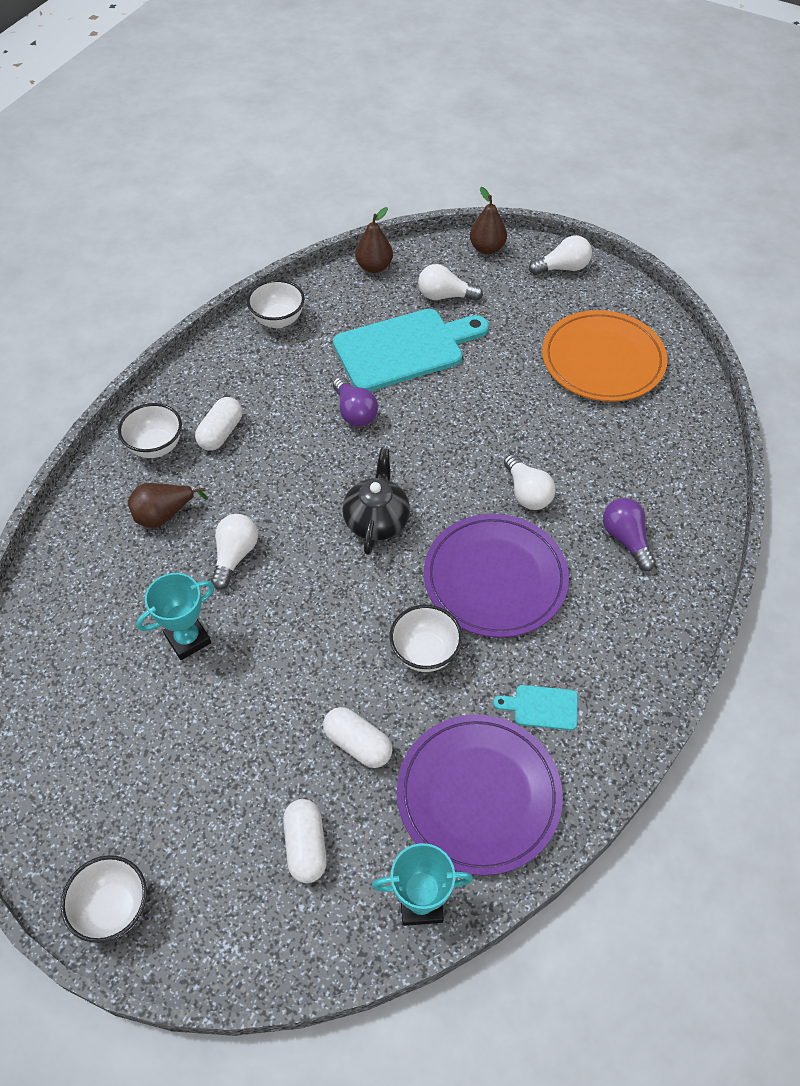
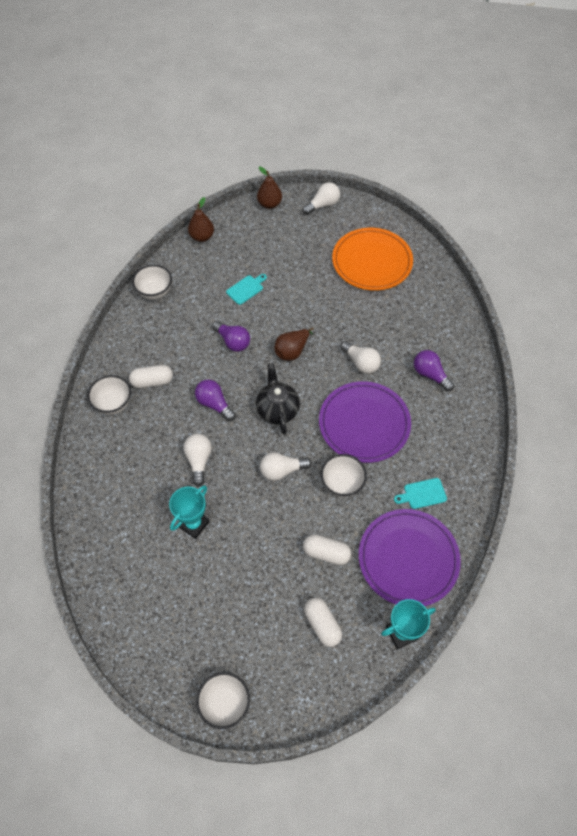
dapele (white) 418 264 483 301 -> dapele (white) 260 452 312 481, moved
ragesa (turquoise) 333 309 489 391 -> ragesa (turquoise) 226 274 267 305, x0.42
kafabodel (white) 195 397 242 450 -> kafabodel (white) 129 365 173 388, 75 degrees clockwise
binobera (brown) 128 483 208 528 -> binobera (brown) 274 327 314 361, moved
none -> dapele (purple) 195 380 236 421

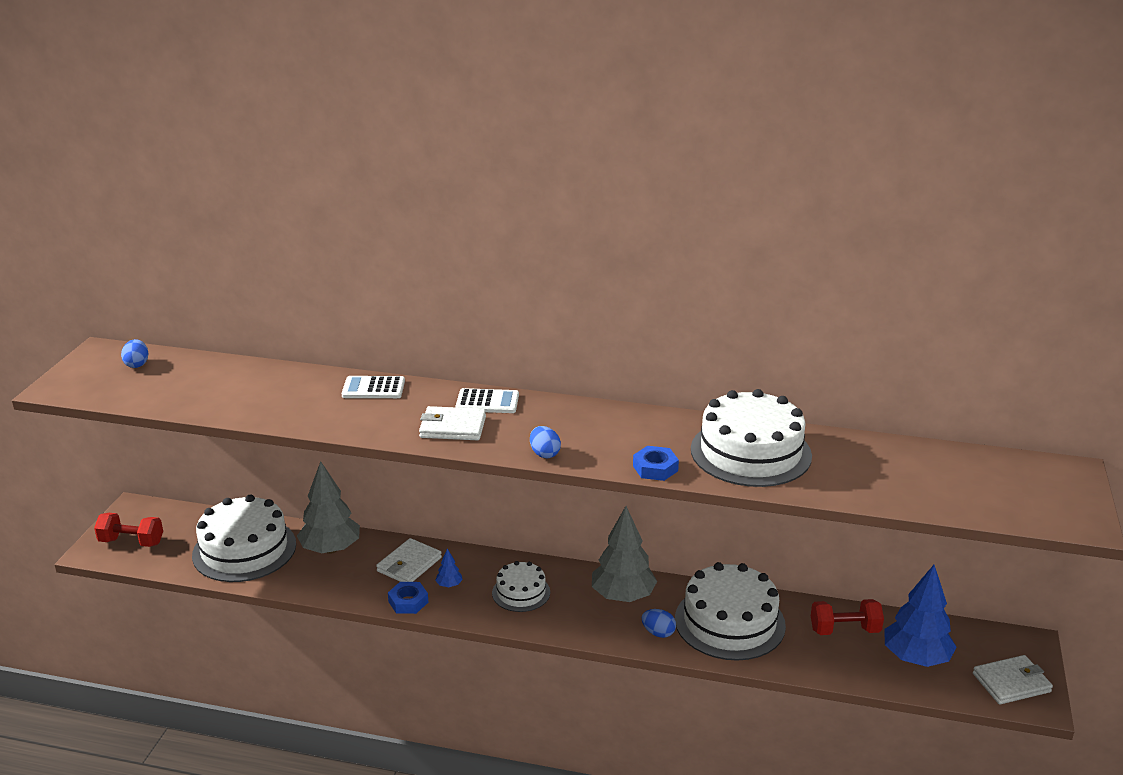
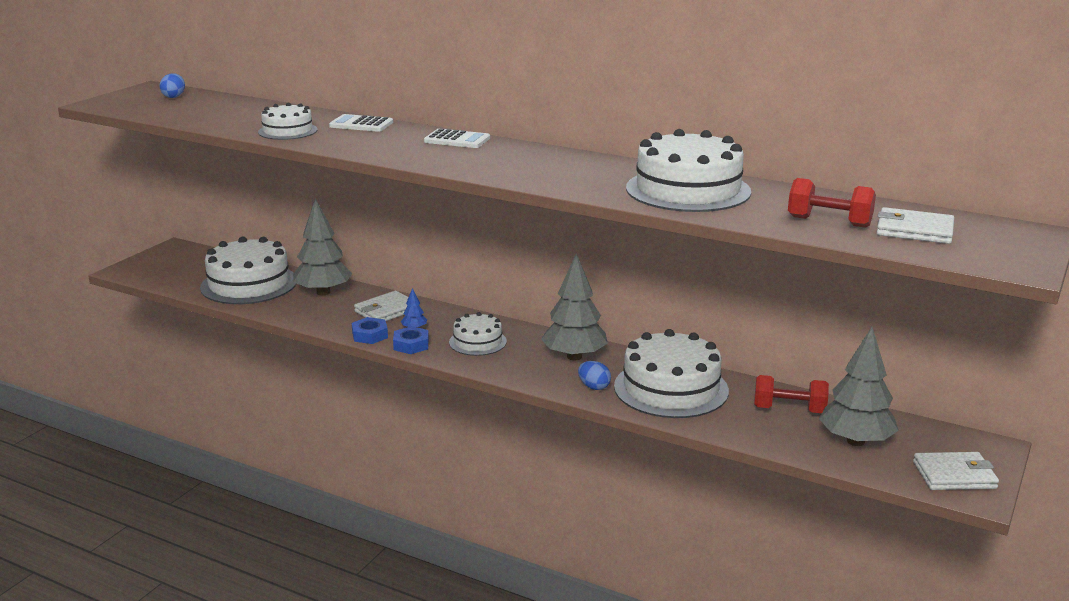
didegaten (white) 419 406 486 440 -> didegaten (white) 877 207 954 244, moved
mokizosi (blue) 530 426 561 458 -> none
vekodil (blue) 633 446 679 481 -> vekodil (blue) 393 326 429 354, moved
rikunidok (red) 94 513 163 547 -> rikunidok (red) 788 178 876 228, moved
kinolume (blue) 884 565 956 667 -> kinolume (grey) 819 327 899 446
none -> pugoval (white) 258 103 317 140

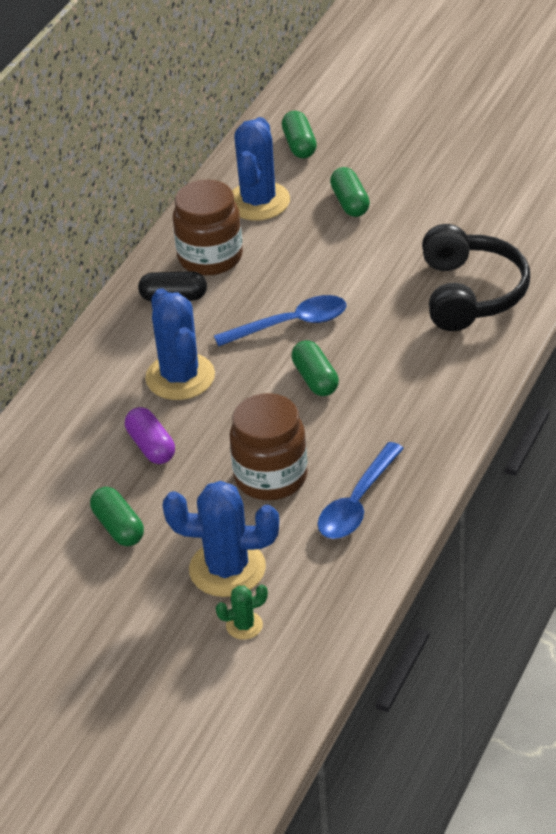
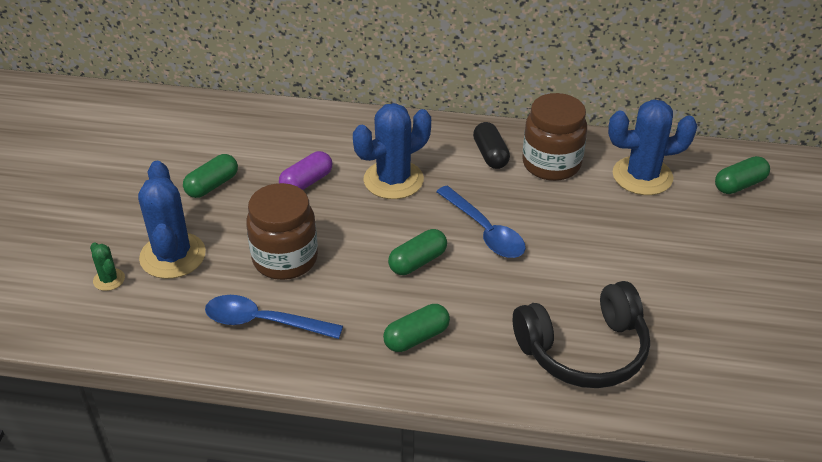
kafabodel (green) 330 167 370 217 -> kafabodel (green) 383 304 450 352, moved

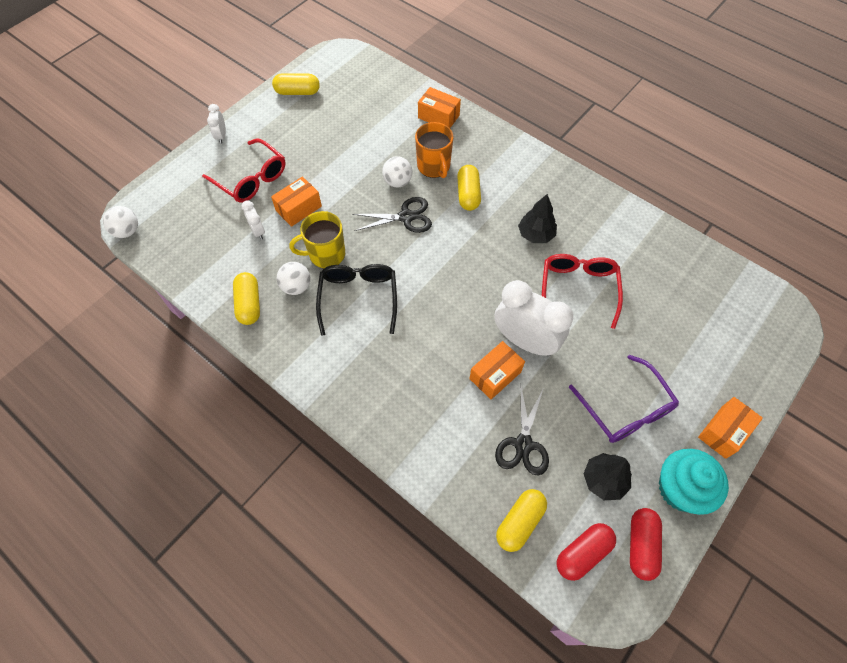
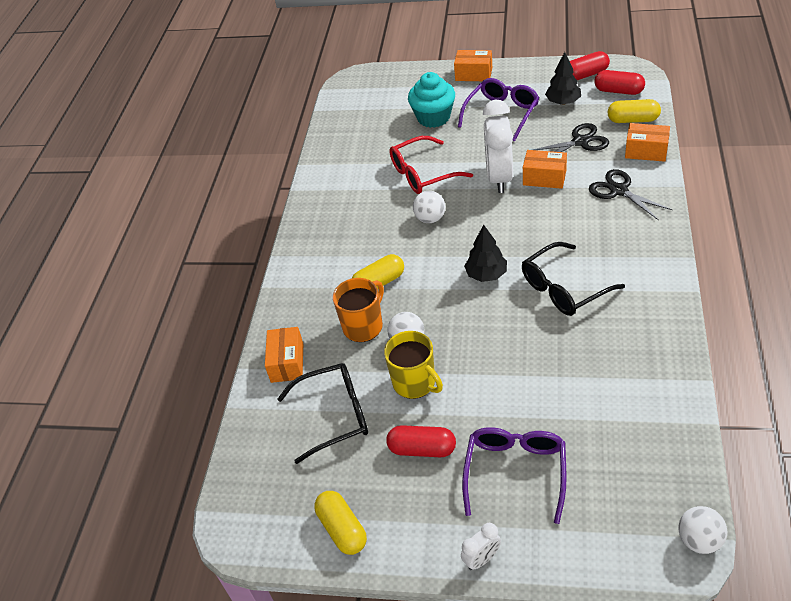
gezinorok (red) 202 138 285 203 -> gezinorok (purple) 462 427 567 524
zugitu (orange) 271 177 322 227 -> zugitu (orange) 625 123 670 162, moved
kinolume (black) 518 194 557 243 -> kinolume (black) 464 225 507 282, moved
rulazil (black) 352 197 432 233 -> rulazil (black) 589 169 673 220, moved
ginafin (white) 241 200 265 240 -> none
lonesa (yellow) 289 211 345 268 -> lonesa (yellow) 384 331 443 399, moved
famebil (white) 277 262 310 295 -> famebil (white) 413 191 445 223, moved
kafabodel (yellow) 233 272 260 325 -> none
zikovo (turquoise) 659 449 729 515 -> zikovo (turquoise) 408 72 455 128, moved
none -> gezinorok (black) 277 363 368 464
none -> kafabodel (red) 386 425 456 457

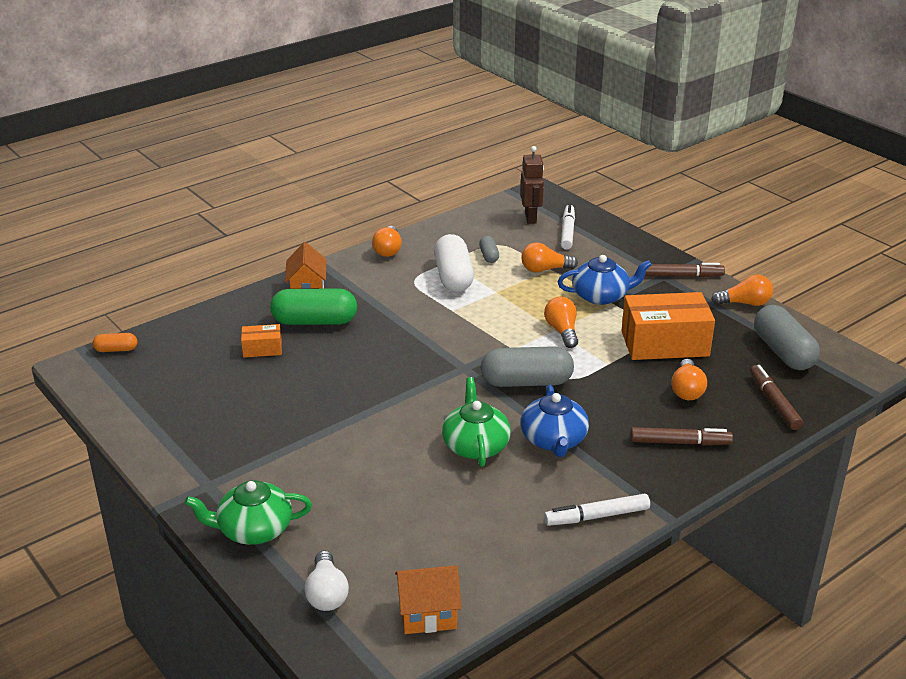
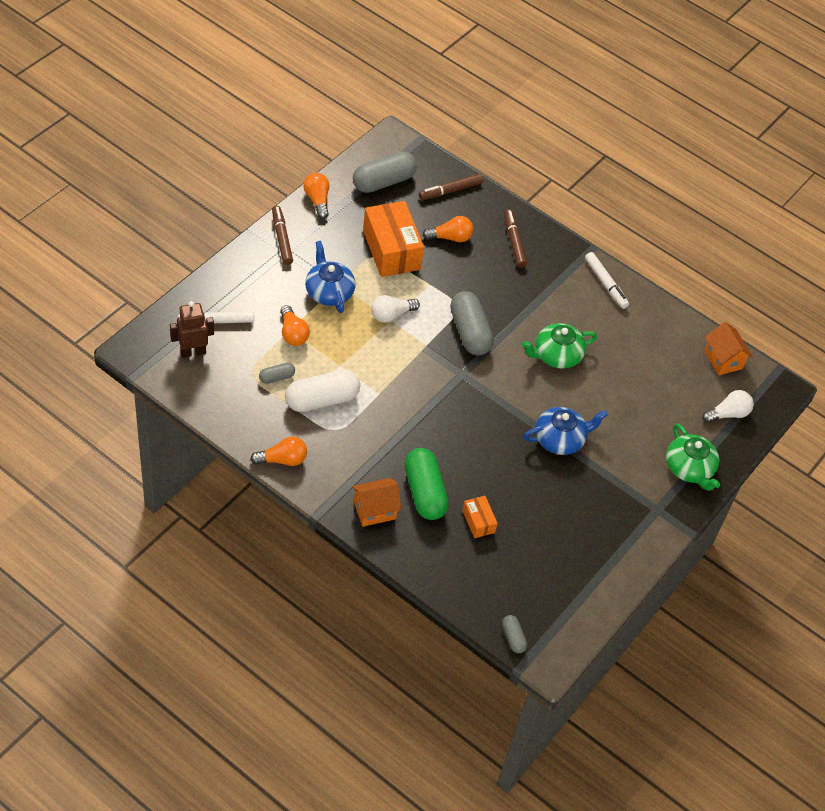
dapele (orange) 544 296 578 348 -> dapele (white) 371 295 420 323
kafabodel (orange) 93 333 137 352 -> kafabodel (grey) 502 615 527 653
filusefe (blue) 521 385 589 457 -> filusefe (blue) 524 407 608 455, moved

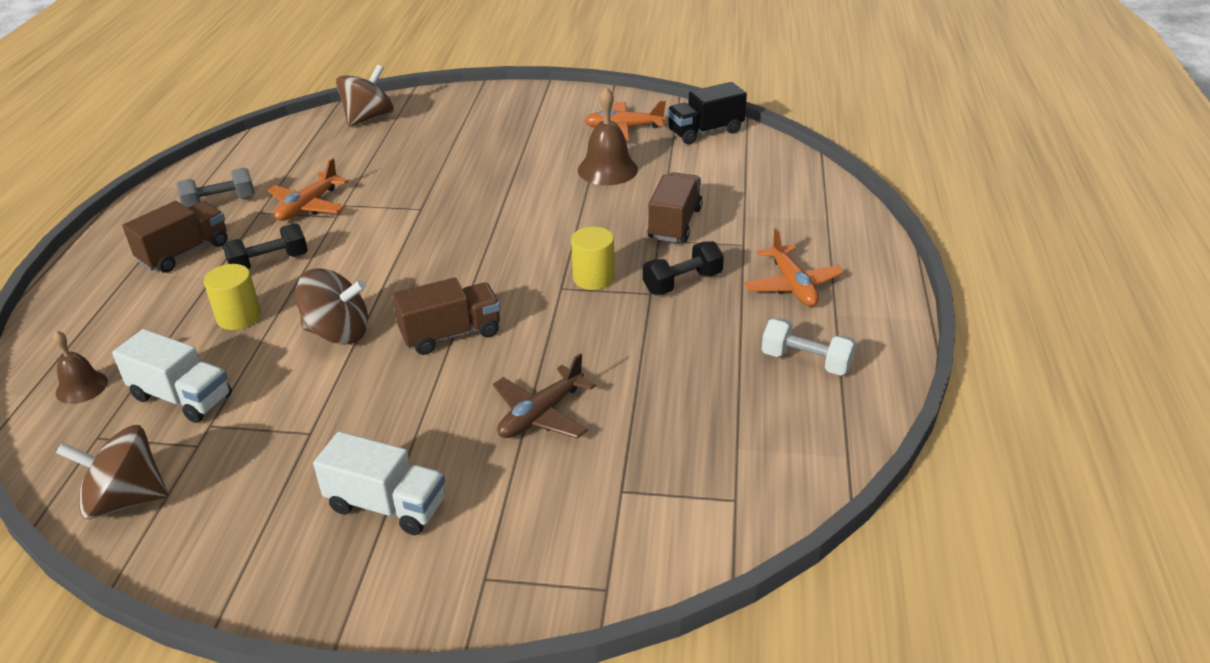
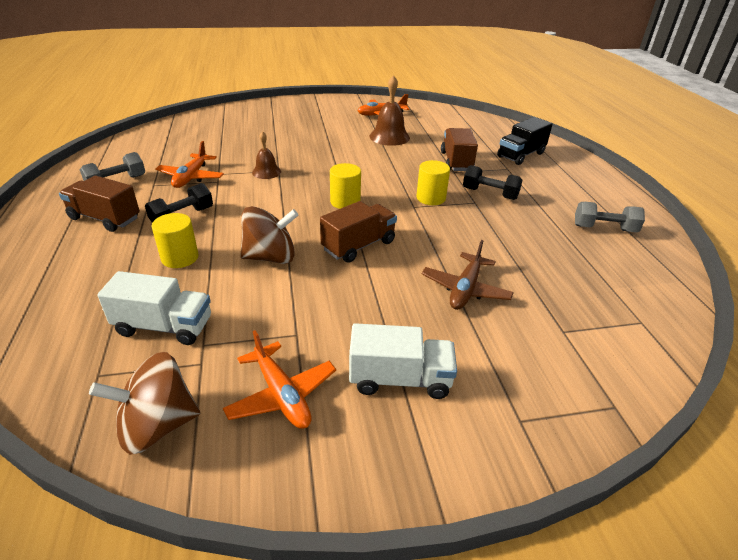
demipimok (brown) 336 65 394 127 -> none
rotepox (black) 667 82 747 144 -> rotepox (black) 497 117 553 165, moved
rotepox (brown) 122 201 228 273 -> rotepox (brown) 59 176 140 232, 90 degrees counterclockwise
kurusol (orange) 744 228 844 306 -> kurusol (orange) 223 330 336 429, moved
rikunidok (black) 643 241 724 295 -> rikunidok (black) 463 165 523 200, 75 degrees clockwise
rikunidok (white) 761 317 857 375 -> rikunidok (grey) 575 202 645 233
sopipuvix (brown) 53 331 108 404 -> sopipuvix (brown) 252 131 281 179, moved
none -> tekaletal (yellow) 330 163 361 209

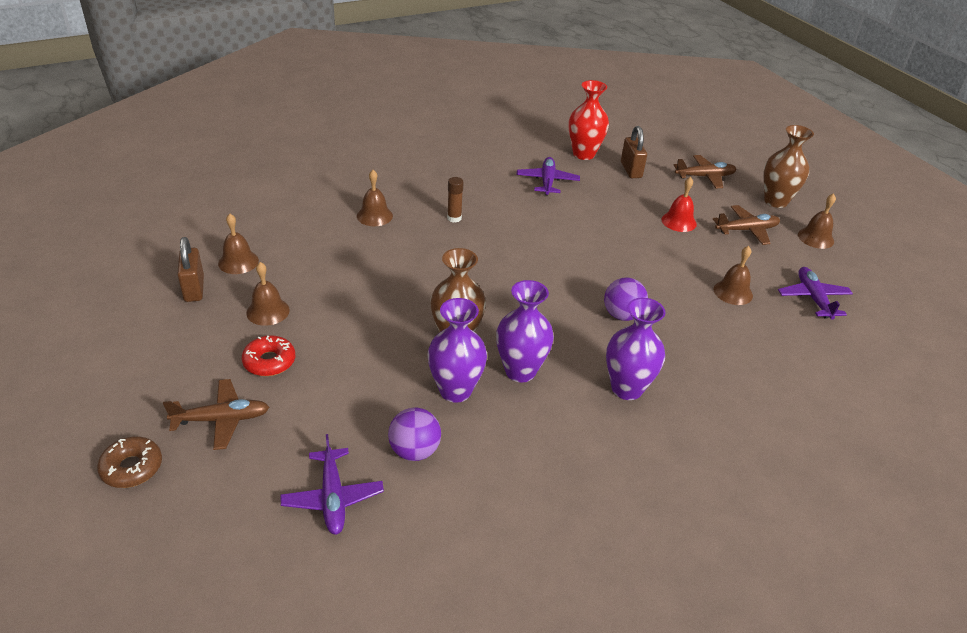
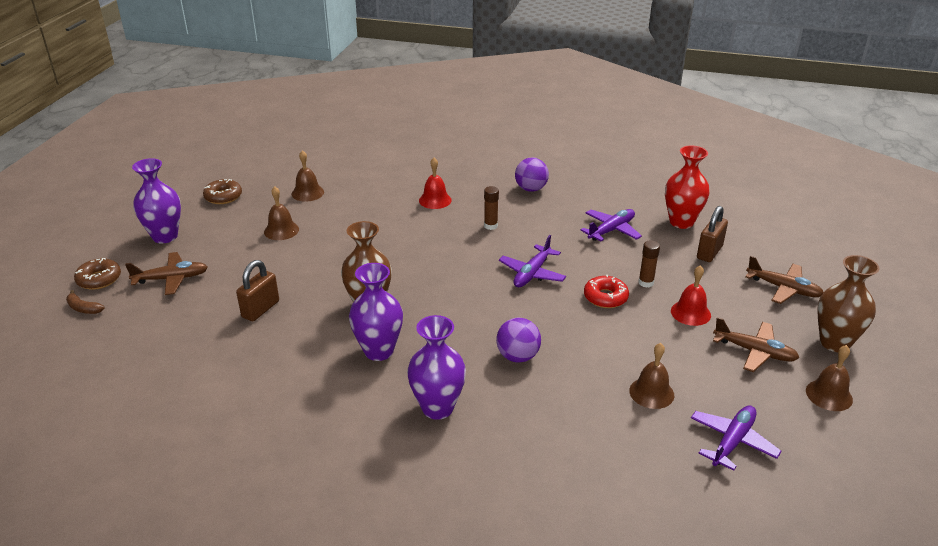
sopipuvix (brown) 357 170 393 226 -> sopipuvix (red) 419 158 452 209
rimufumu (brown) 177 237 204 302 -> rimufumu (brown) 236 260 279 321, moved
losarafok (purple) 428 298 487 403 -> losarafok (purple) 132 158 181 243, moved
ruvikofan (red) 242 335 295 376 -> ruvikofan (red) 584 275 629 308, moved
kurusol (brown) 163 379 269 450 -> kurusol (brown) 125 252 208 295, 45 degrees counterclockwise
famebil (purple) 388 408 441 461 -> famebil (purple) 515 158 549 192, moved
kurusol (purple) 280 434 384 535 -> kurusol (purple) 499 235 566 287, moved
none -> ruvikofan (brown) 203 179 242 204
none -> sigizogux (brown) 638 240 660 287
none -> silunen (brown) 66 290 105 314

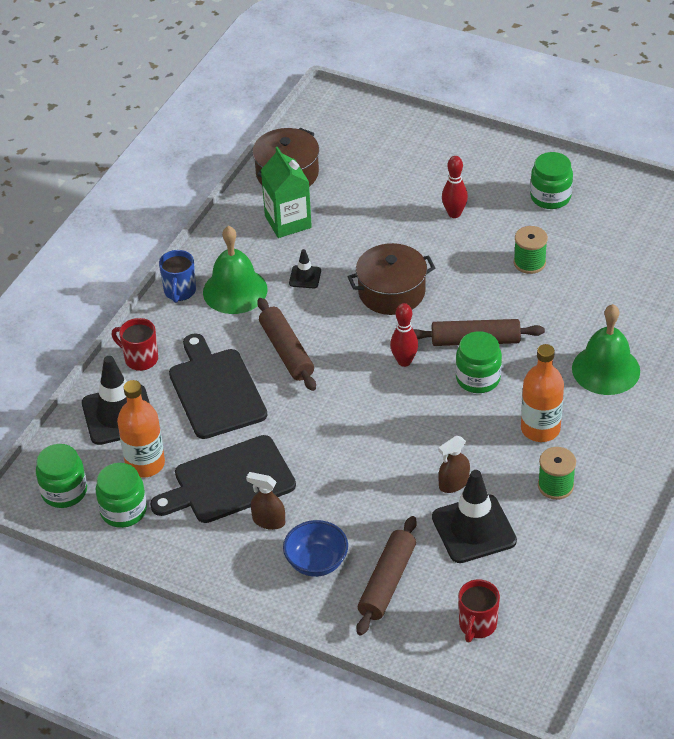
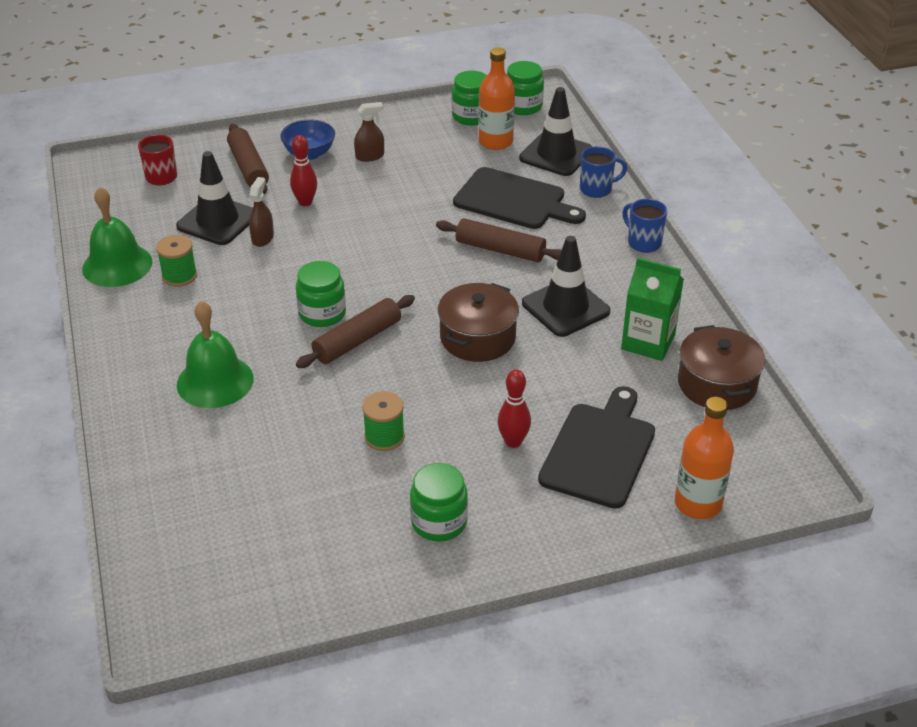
sopipuvix (green) 203 226 267 314 -> sopipuvix (green) 82 187 153 287, moved
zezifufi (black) 289 249 321 288 -> zezifufi (black) 522 236 610 337, x2.10
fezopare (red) 390 303 418 367 -> fezopare (red) 290 135 317 206, moved
lonesa (red) 112 318 158 371 -> lonesa (blue) 580 146 628 198
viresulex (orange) 521 344 564 442 -> viresulex (orange) 675 397 734 519, moved
ragesa (black) 150 435 296 523 -> ragesa (black) 538 386 655 509, moved

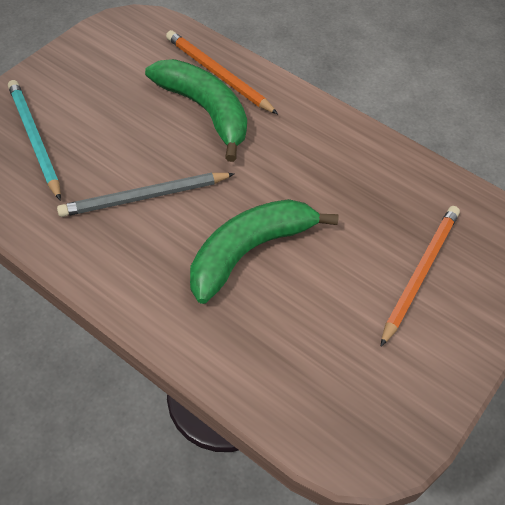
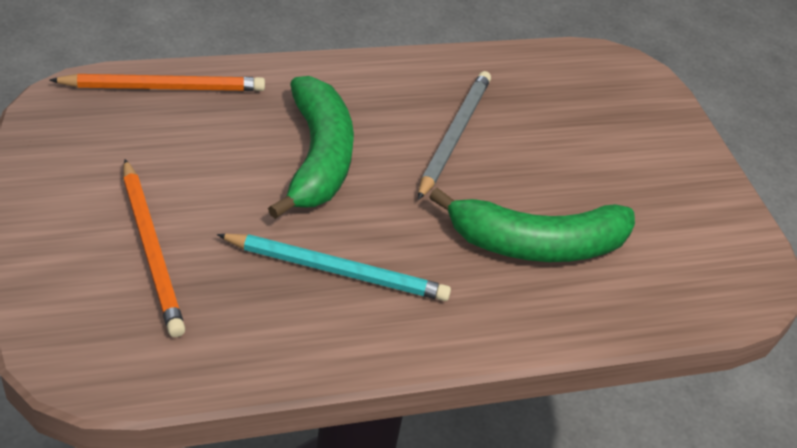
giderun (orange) 166 30 278 114 -> giderun (orange) 49 74 265 91, moved
giderun (turquoise) 8 80 61 201 -> giderun (turquoise) 217 234 451 301, moved

